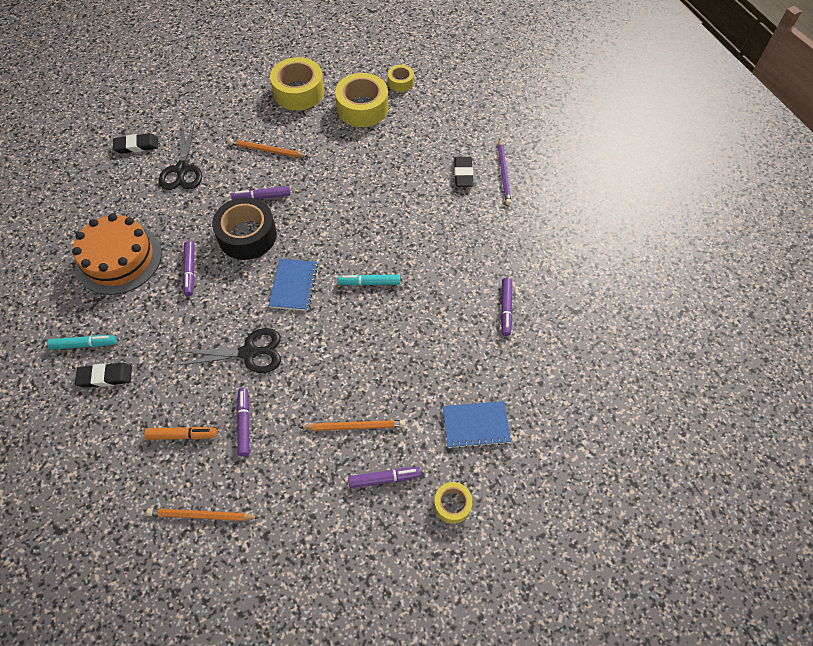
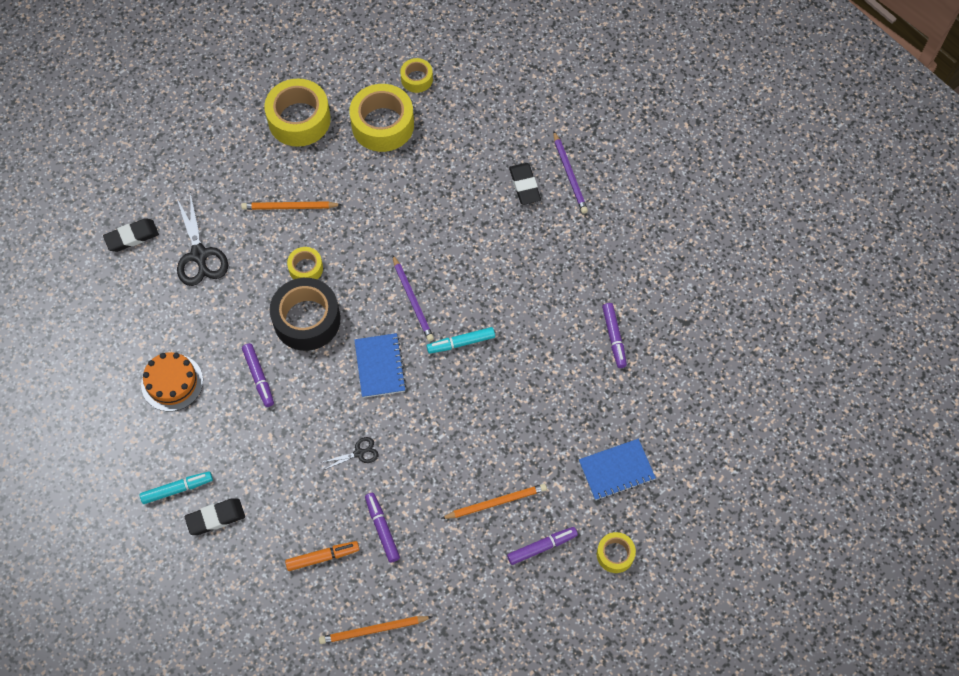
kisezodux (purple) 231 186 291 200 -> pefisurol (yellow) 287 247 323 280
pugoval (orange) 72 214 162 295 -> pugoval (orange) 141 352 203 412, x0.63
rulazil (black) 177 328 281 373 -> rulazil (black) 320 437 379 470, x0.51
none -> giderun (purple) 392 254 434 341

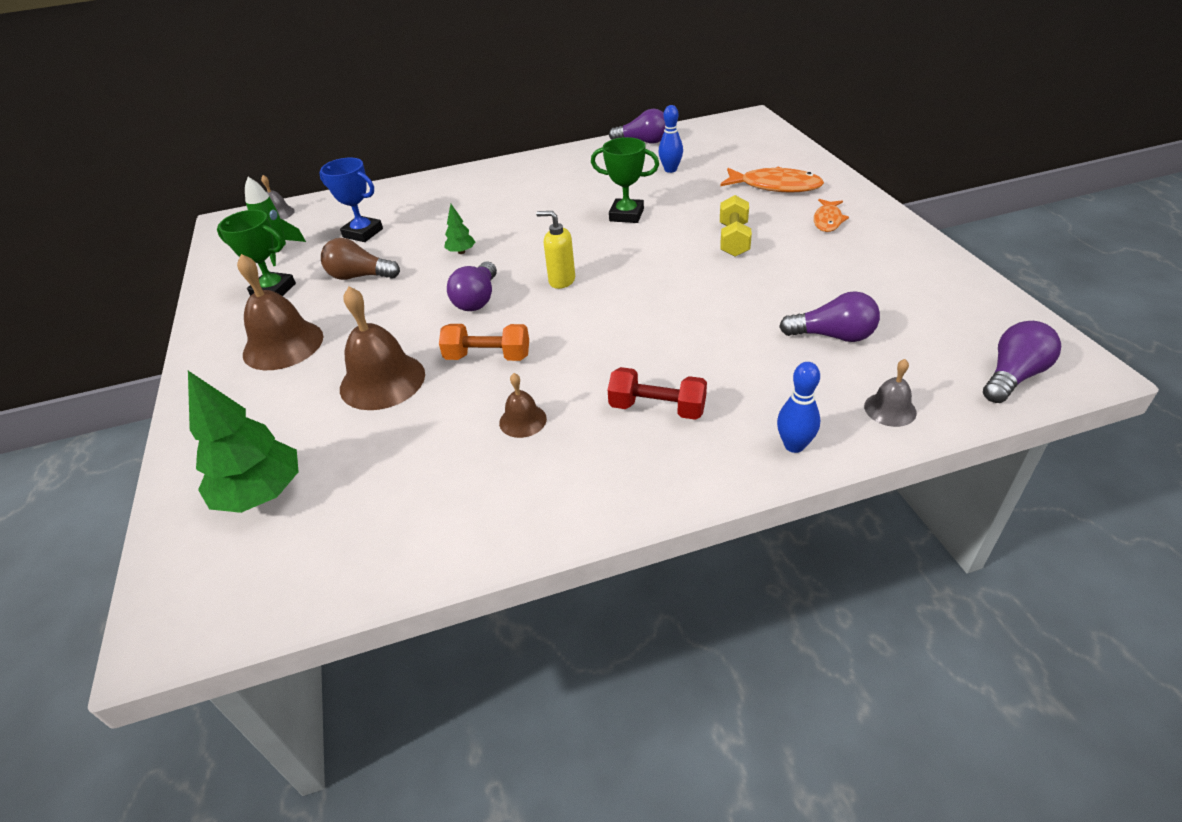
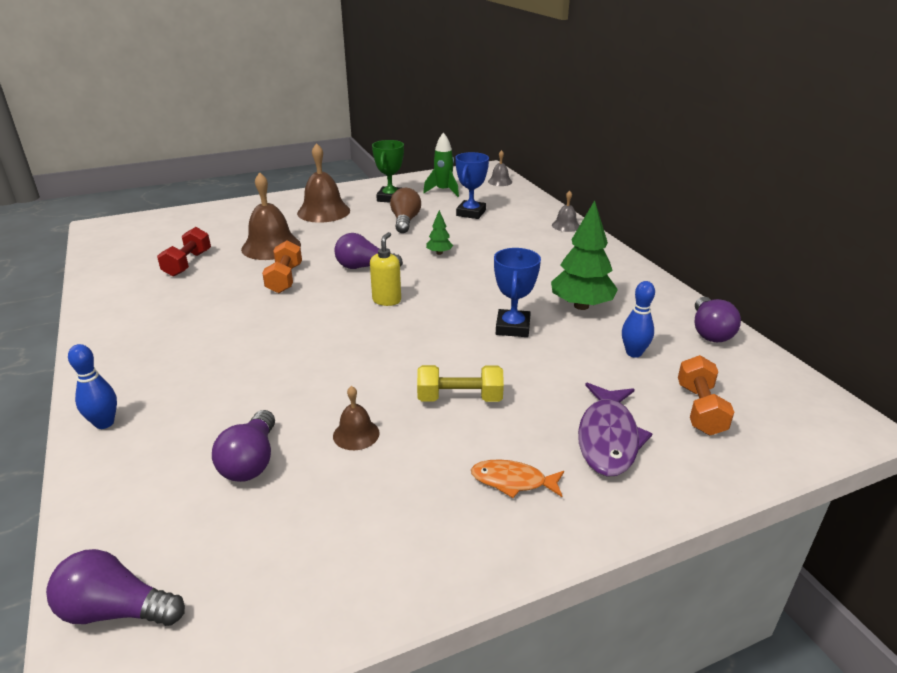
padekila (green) 591 137 659 223 -> padekila (blue) 494 248 541 337
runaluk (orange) 720 167 824 193 -> runaluk (purple) 578 383 653 477
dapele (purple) 983 321 1061 403 -> dapele (purple) 46 549 185 626, 150 degrees clockwise
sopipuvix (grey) 864 359 917 427 -> sopipuvix (grey) 552 190 580 232, moved
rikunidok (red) 608 367 707 420 -> rikunidok (red) 157 227 211 277, moved
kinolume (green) 188 371 298 513 -> kinolume (green) 551 200 618 310, moved
sopipuvix (brown) 499 373 547 438 -> sopipuvix (brown) 333 386 380 450, moved
none -> rikunidok (orange) 678 355 734 435

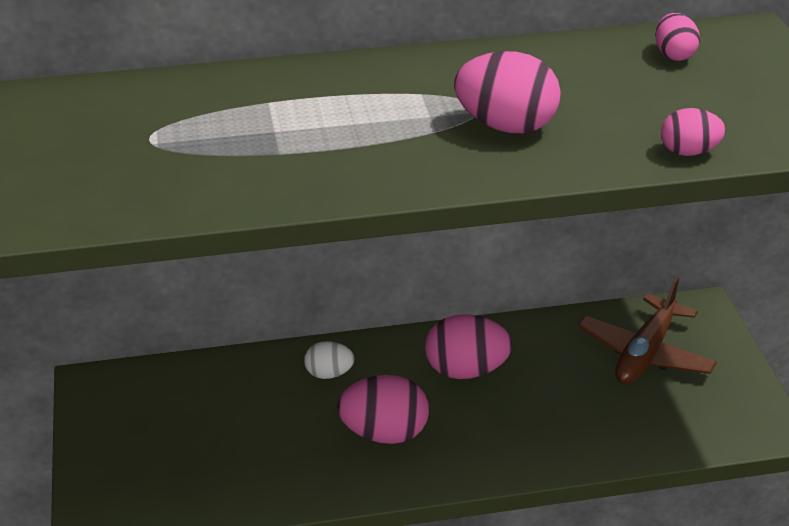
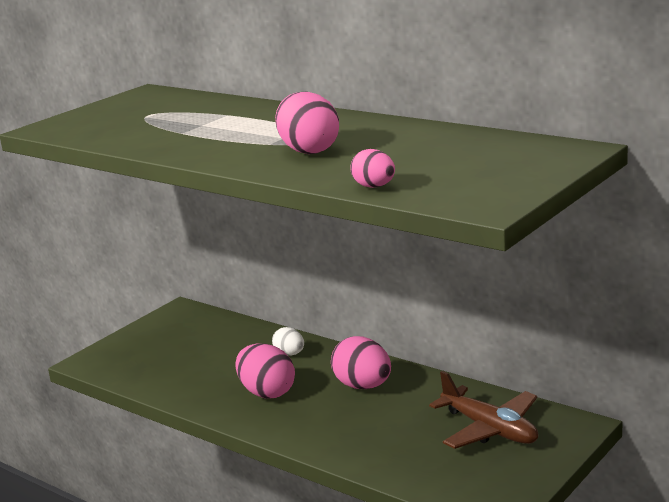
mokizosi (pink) 655 13 700 61 -> none
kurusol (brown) 578 277 717 384 -> kurusol (brown) 429 371 538 449, 120 degrees counterclockwise

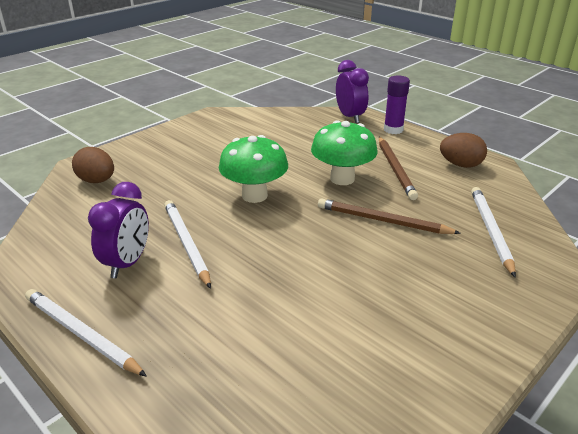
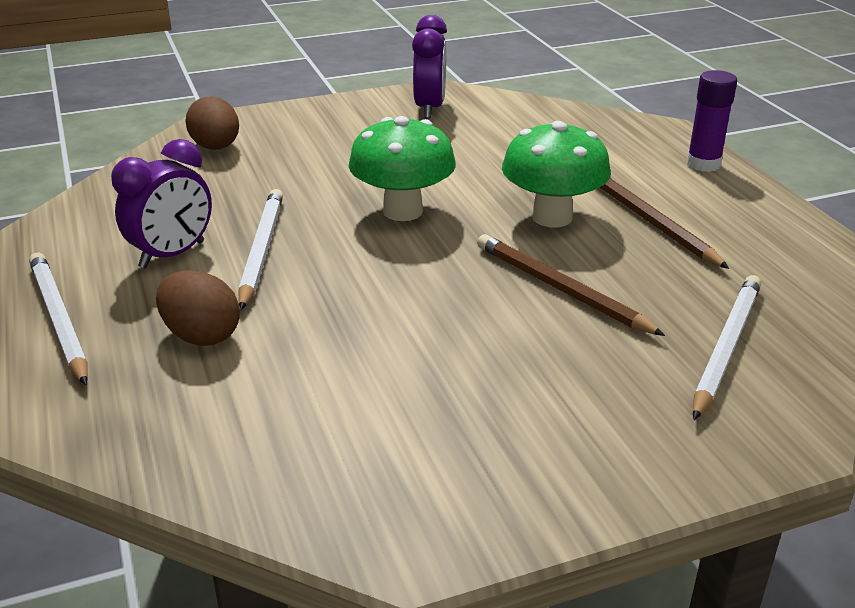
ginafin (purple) 336 60 369 123 -> ginafin (purple) 412 15 447 118, moved
mokizosi (brown) 440 133 487 168 -> mokizosi (brown) 156 270 240 346, moved
giderun (brown) 379 137 418 200 -> giderun (brown) 599 178 729 269, 135 degrees clockwise

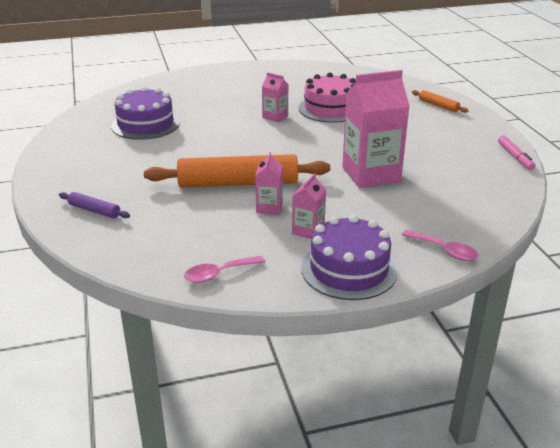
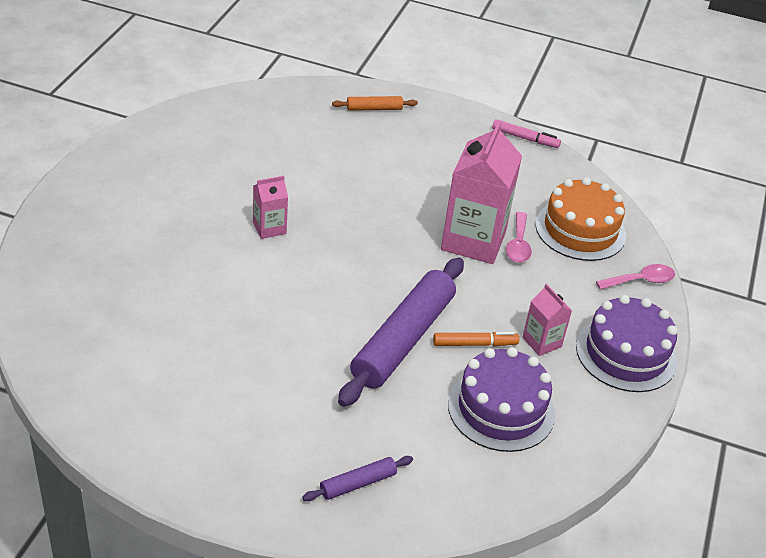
pugoval (pink) 298 72 356 123 -> none
pugoval (purple) 111 86 180 140 -> pugoval (purple) 448 347 555 452, moved
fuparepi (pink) 255 152 283 214 -> kisezodux (orange) 433 332 519 346
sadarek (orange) 144 154 330 188 -> sadarek (purple) 338 257 464 407
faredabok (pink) 184 256 265 283 -> faredabok (pink) 506 212 532 263, moved
none -> pugoval (orange) 535 177 626 261

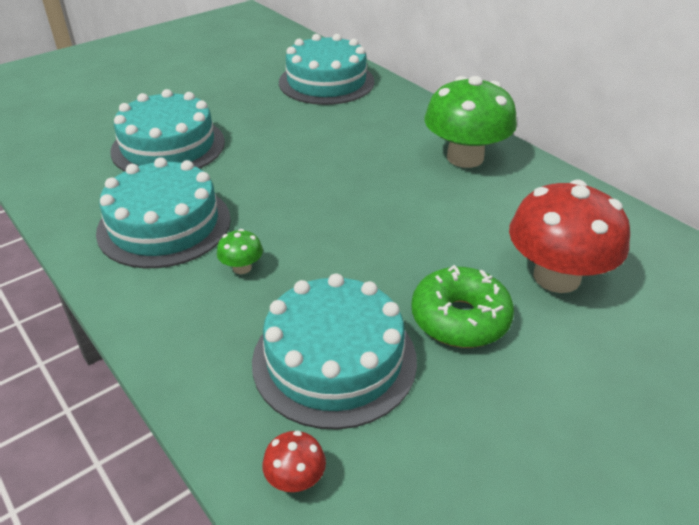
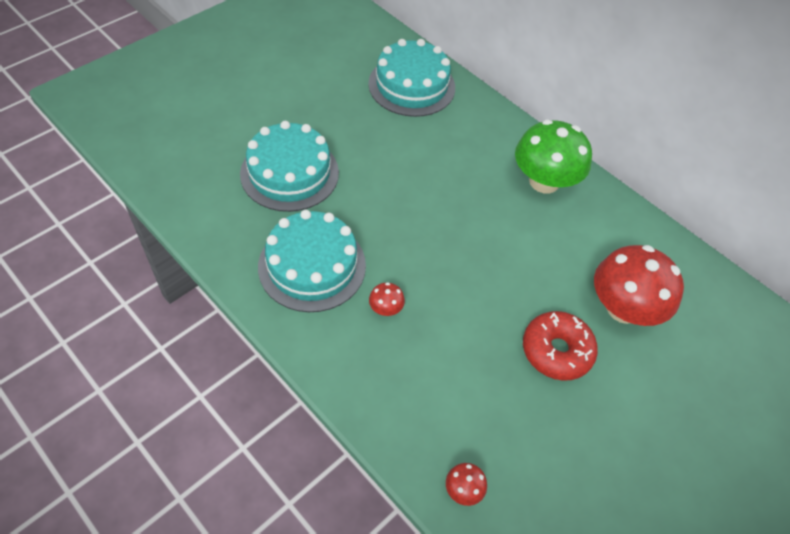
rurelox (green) 217 229 263 274 -> rurelox (red) 369 282 405 316
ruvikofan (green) 411 265 514 348 -> ruvikofan (red) 523 311 598 381
pugoval (turquoise) 252 274 417 430 -> none

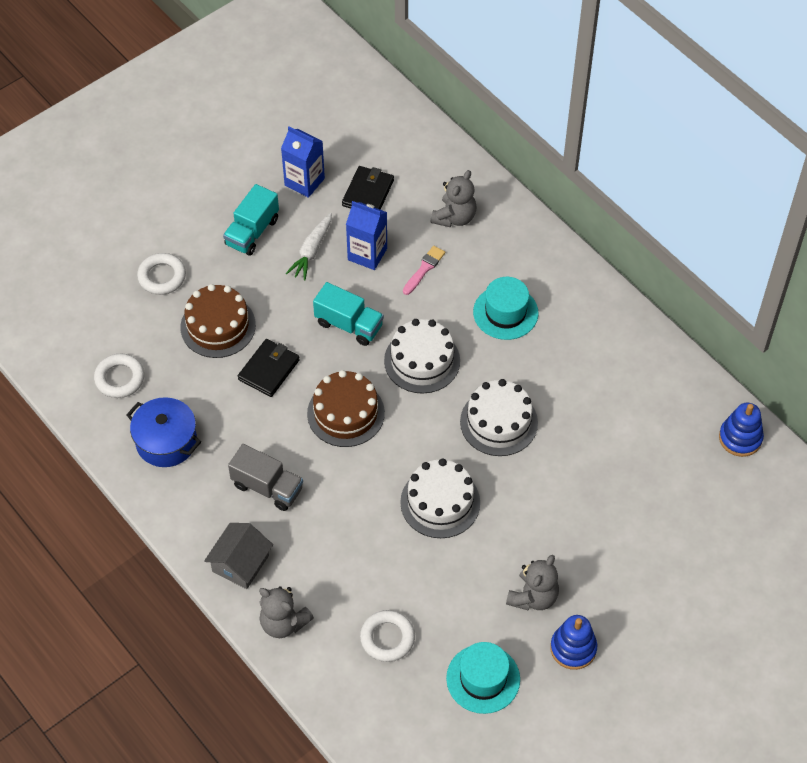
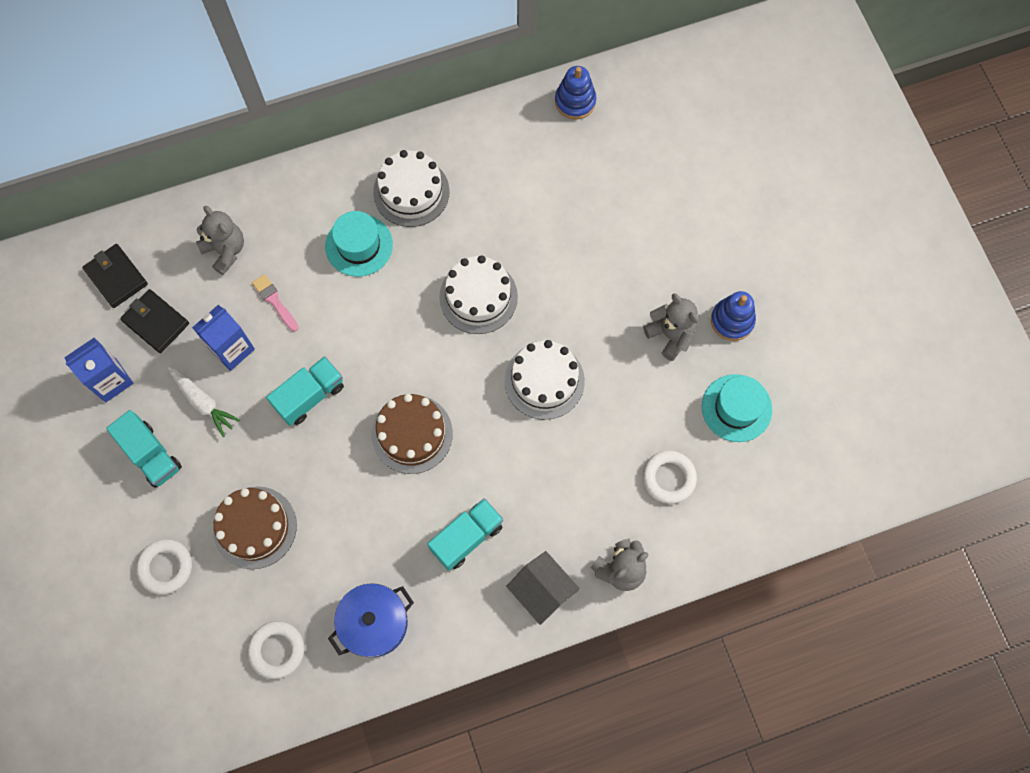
pugoval (white) 384 319 460 393 -> pugoval (white) 373 150 450 227, moved
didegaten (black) 238 339 300 397 -> didegaten (black) 82 244 148 308, moved
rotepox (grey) 228 444 303 511 -> rotepox (turquoise) 427 498 503 571

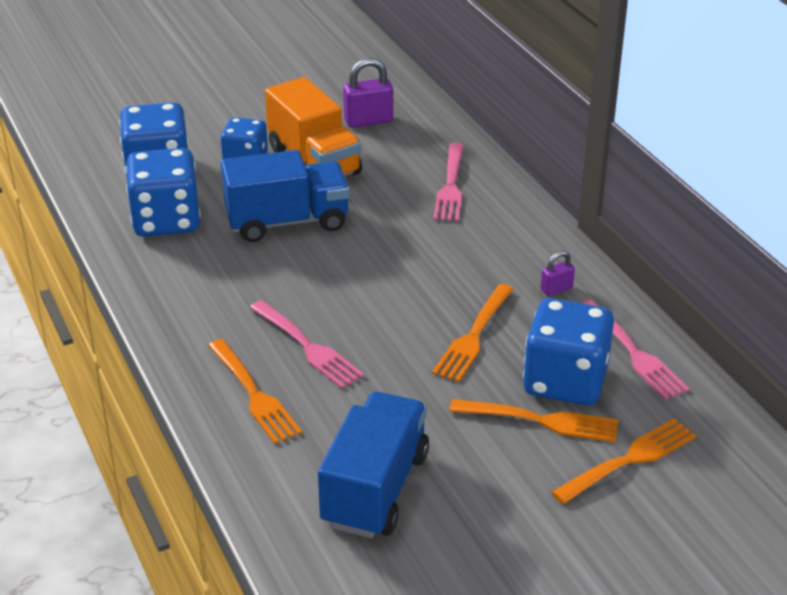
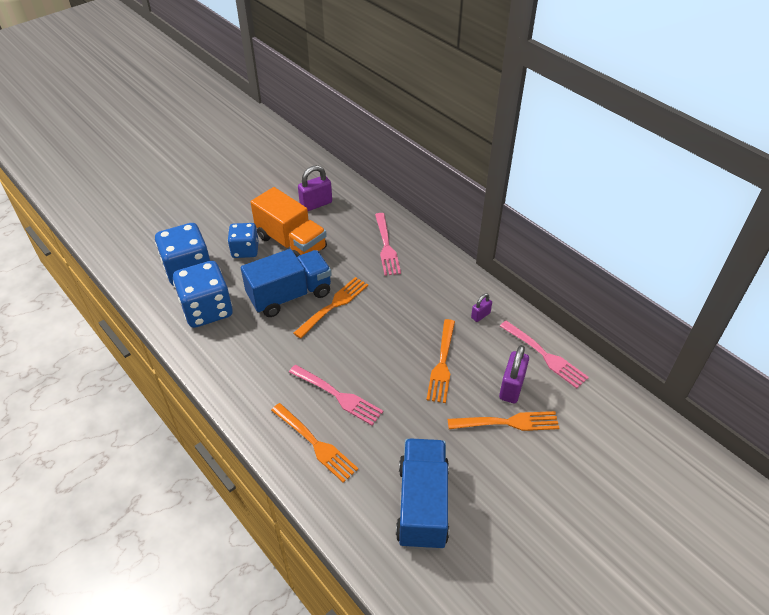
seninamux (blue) 523 298 614 406 -> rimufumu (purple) 499 345 529 403
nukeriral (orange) 551 418 696 504 -> nukeriral (orange) 293 277 368 339, moved

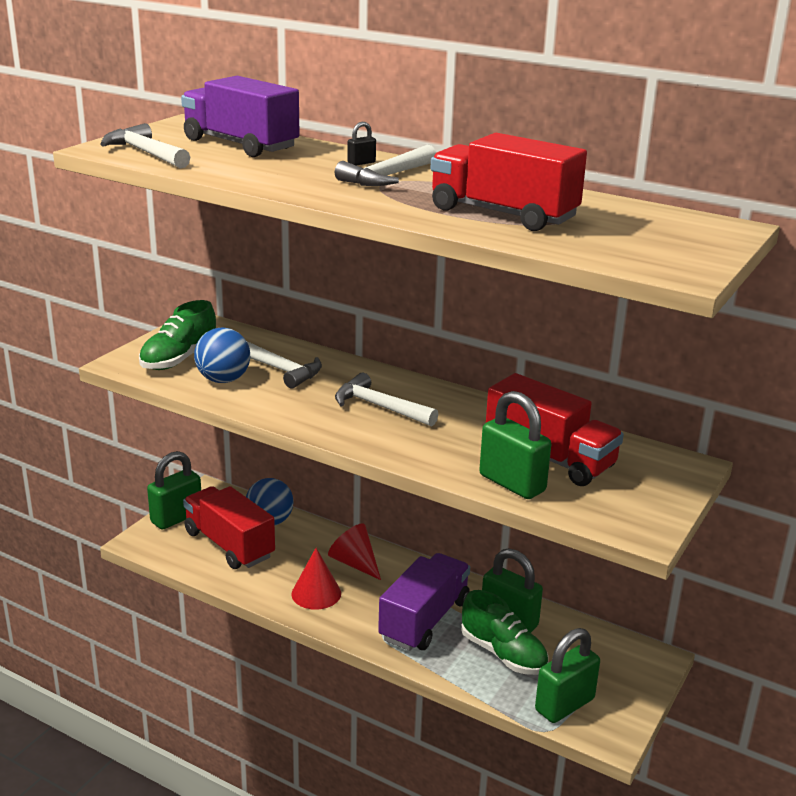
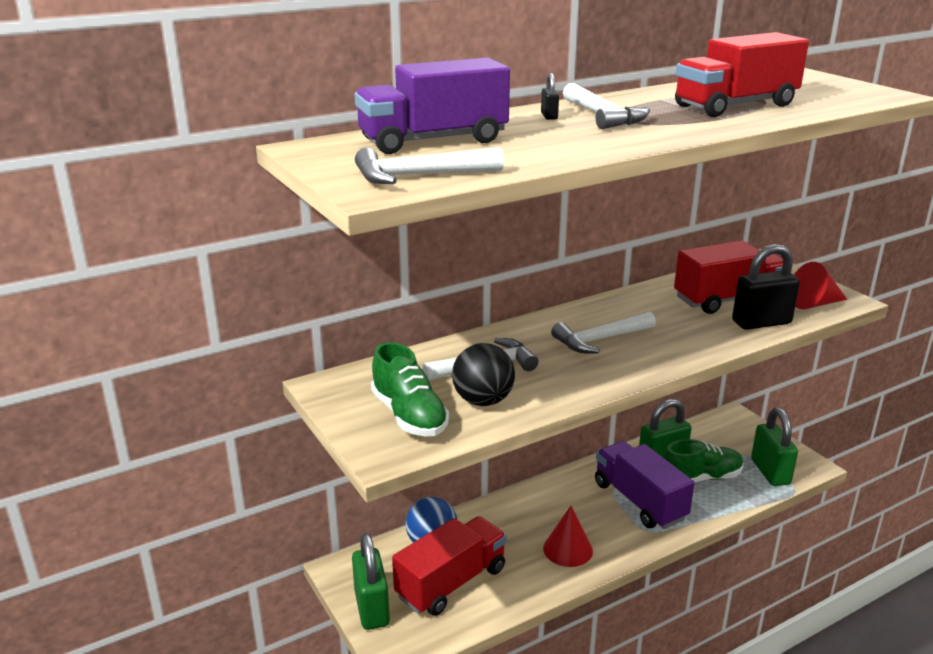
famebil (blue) 194 328 250 383 -> famebil (black) 452 343 515 406
rimufumu (green) 479 391 551 499 -> rimufumu (black) 732 244 800 330
rotepox (red) 183 486 275 569 -> rotepox (red) 392 516 507 616, 150 degrees clockwise
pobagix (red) 328 523 381 580 -> pobagix (red) 794 262 847 309, moved

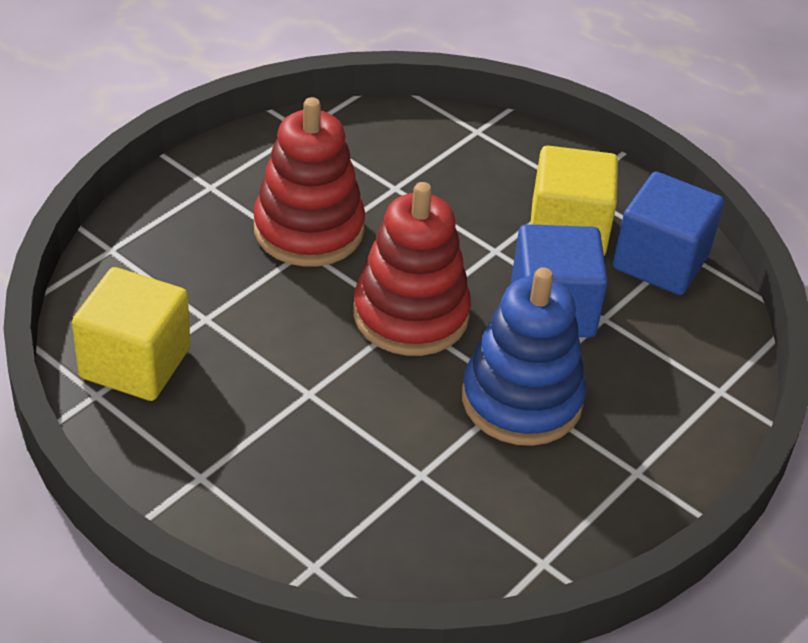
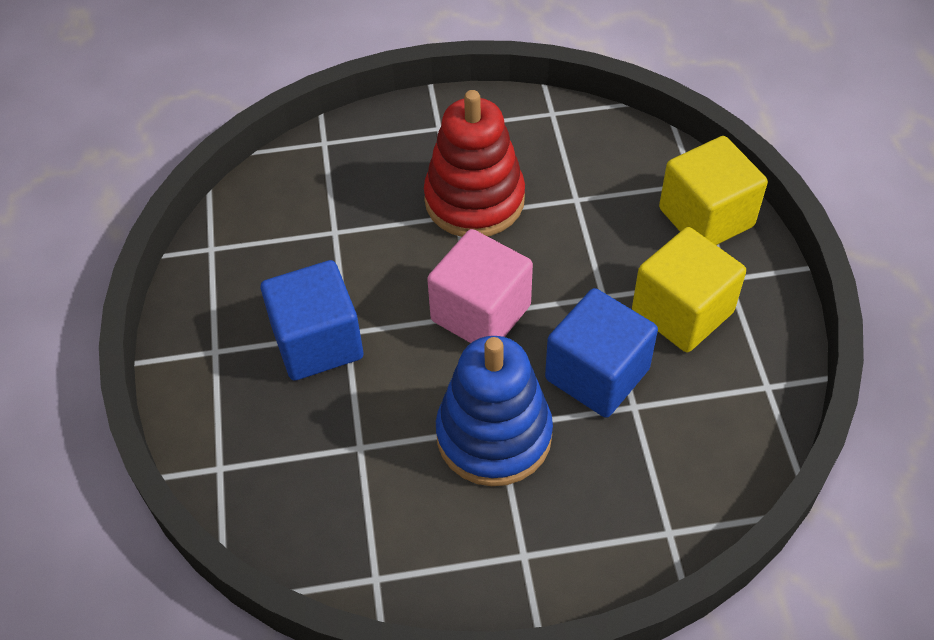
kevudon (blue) 613 172 724 295 -> kevudon (blue) 260 260 363 381, moved
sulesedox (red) 353 182 471 356 -> kevudon (pink) 427 229 533 343
kevudon (yellow) 72 267 190 401 -> kevudon (yellow) 659 136 768 245, moved

